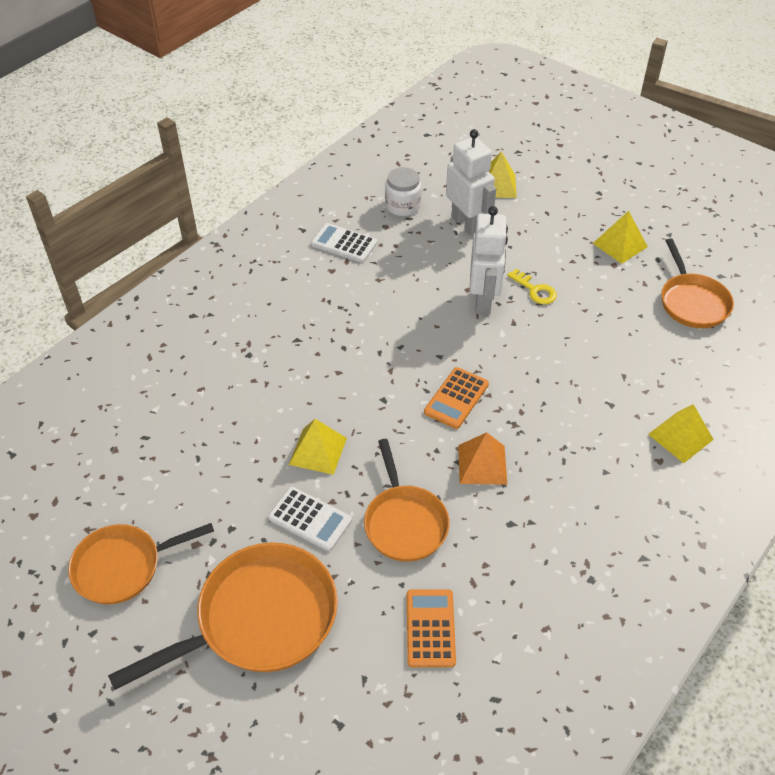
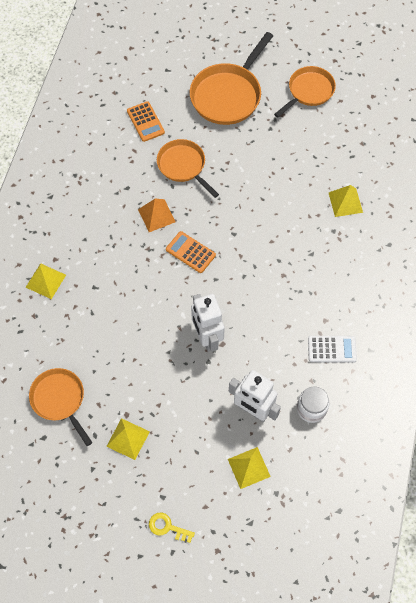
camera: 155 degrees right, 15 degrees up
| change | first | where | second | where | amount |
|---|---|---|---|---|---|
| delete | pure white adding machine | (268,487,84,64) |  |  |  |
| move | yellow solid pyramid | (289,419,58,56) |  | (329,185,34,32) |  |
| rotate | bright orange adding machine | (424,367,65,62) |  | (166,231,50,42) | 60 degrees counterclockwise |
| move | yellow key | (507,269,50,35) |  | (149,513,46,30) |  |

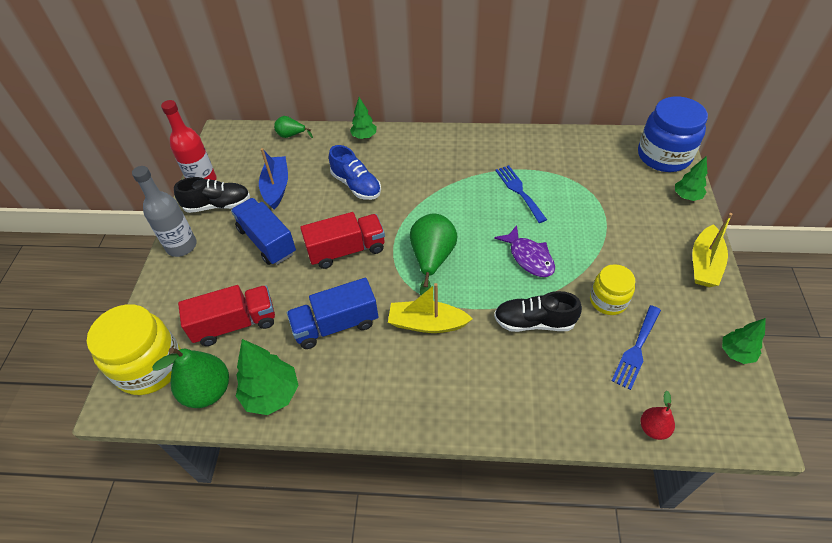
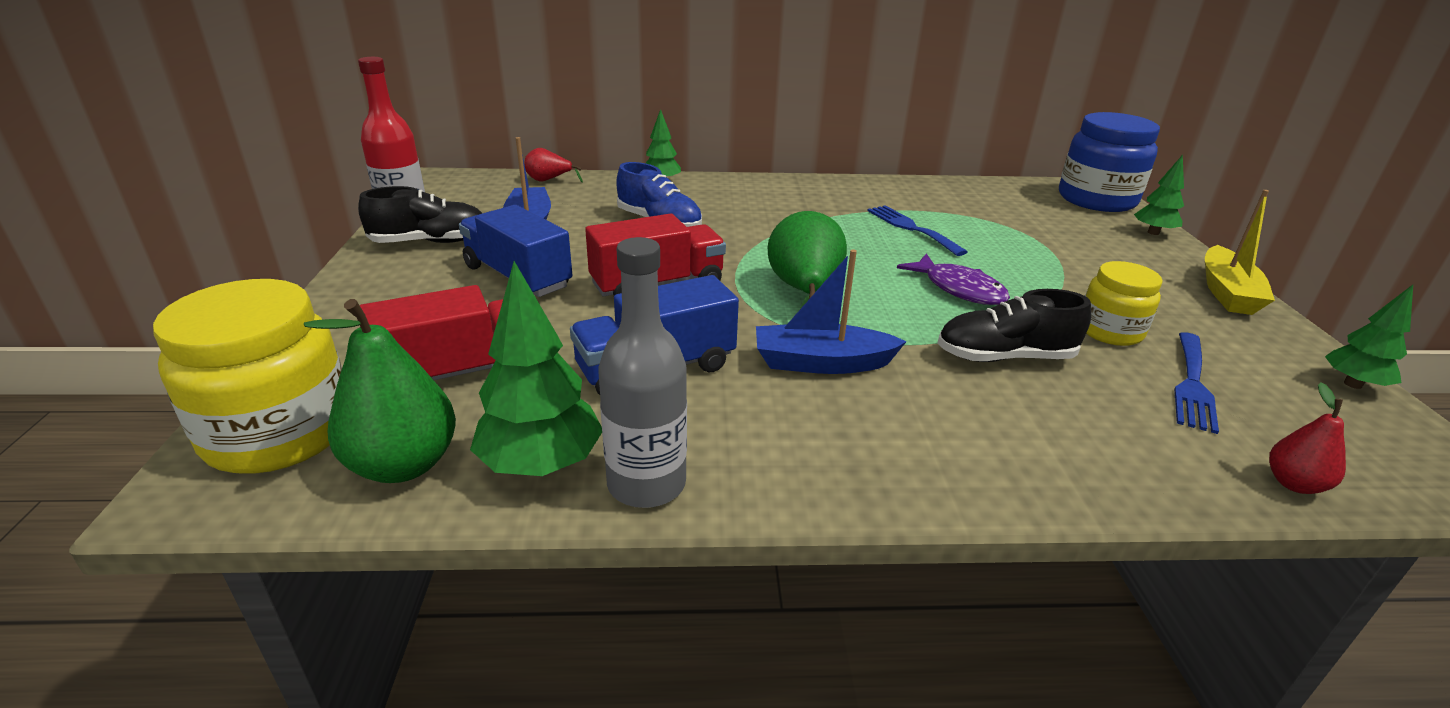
camera: 10 degrees left, 20 degrees down
| change | first | where | second | where | amount |
|---|---|---|---|---|---|
| move | gray bottle | (132,166,65,91) |  | (598,237,89,271) |  |
| recolor | green toy pear | (274,116,39,22) | scarlet toy pear | (524,148,59,35) |  |
| recolor | yellow sailboat | (388,283,85,50) | cobalt sailboat | (756,249,151,125) |  |

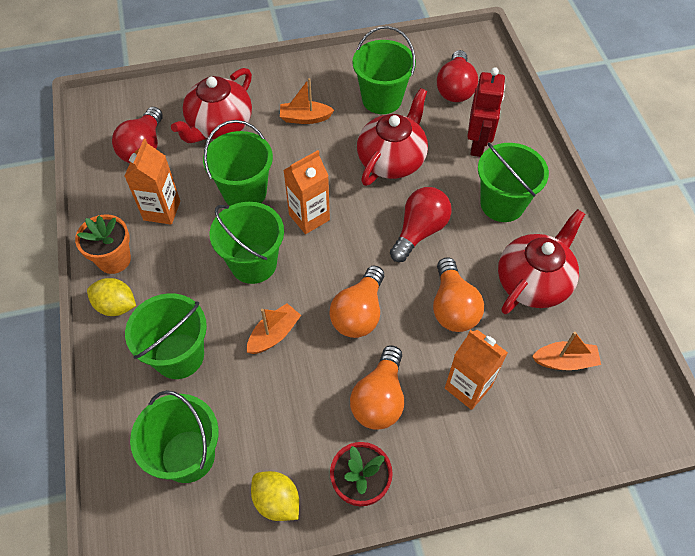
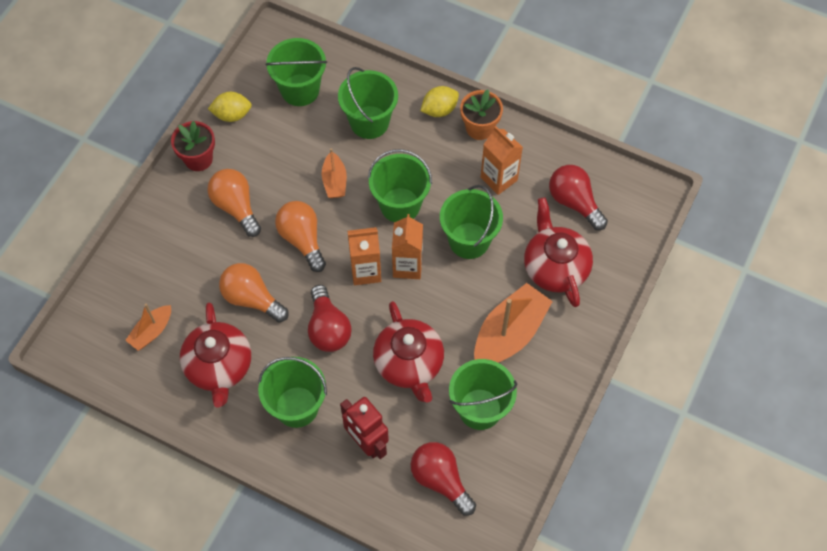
camera: 130 degrees right, 5 degrees up
| change | first | where | second | where | amount |
|---|---|---|---|---|---|
| resize | bright orange sailboat | (280,78,54,46) |  | (474,283,79,79) | x1.84 |
| move | bright orange juice carton | (445,330,63,80) |  | (348,227,33,58) |  |

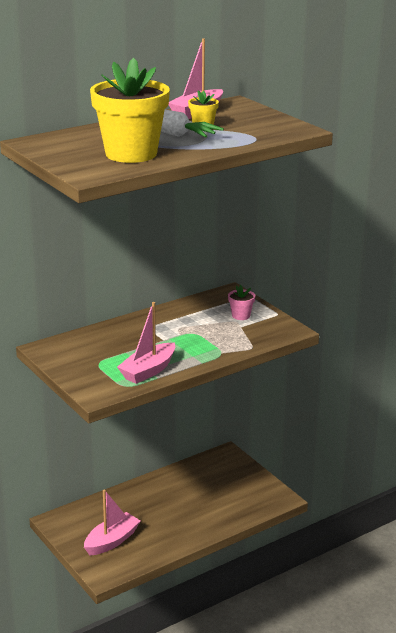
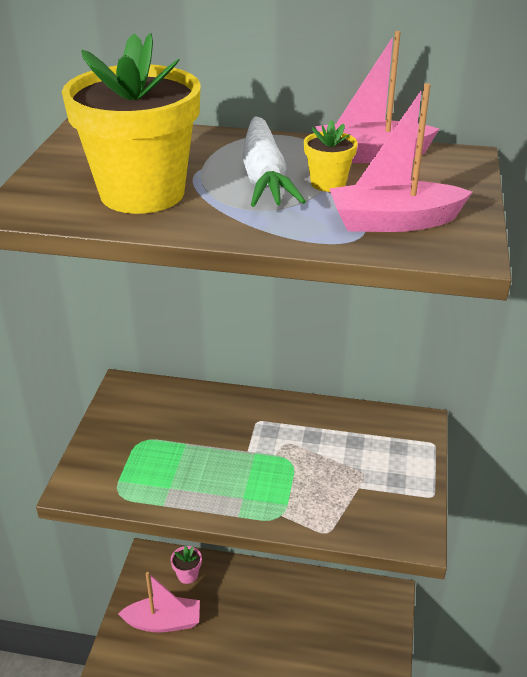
camera: 45 degrees right, 10 degrees up
| change | first | where | second | where | amount |
|---|---|---|---|---|---|
| move | rose-pink sailboat | (117,302,58,82) |  | (329,83,143,149) |  |
| move | rose-pink plant pot | (228,285,27,35) |  | (171,546,31,38) |  |

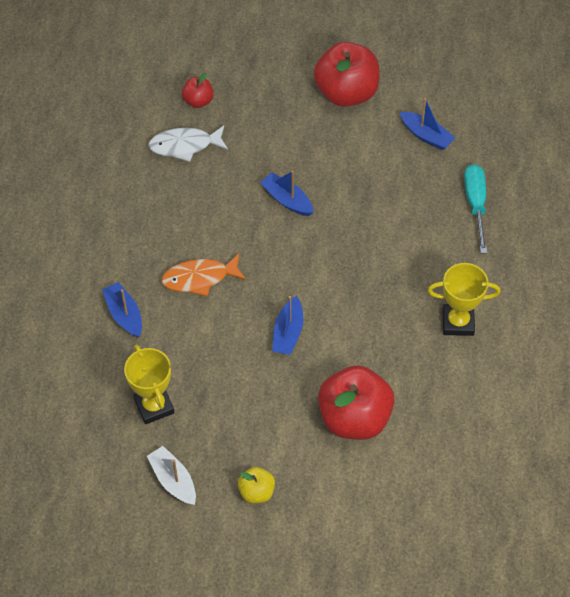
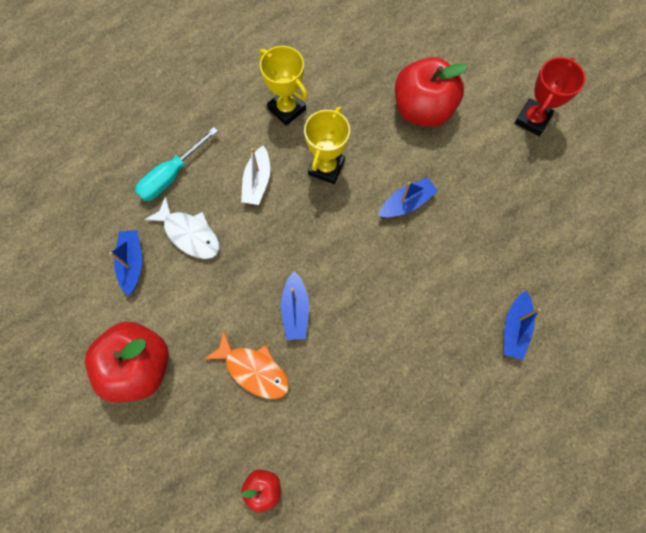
camera: 135 degrees left, 15 degrees up
| change | first | where | second | where | amount |
|---|---|---|---|---|---|
| move | yellow prize cup | (124,345,50,80) |  | (304,107,46,77) |  |
| move | pure white sailboat | (147,446,49,59) |  | (241,146,29,59) |  |
| move | pure white fish | (148,125,80,37) |  | (144,197,75,62) |  |
| move | bright orange fish | (161,254,85,43) |  | (204,331,85,68) |  |
| replace | yellow apple fruit | (238,467,37,37) | scarlet prize cup | (515,57,71,79) |  |

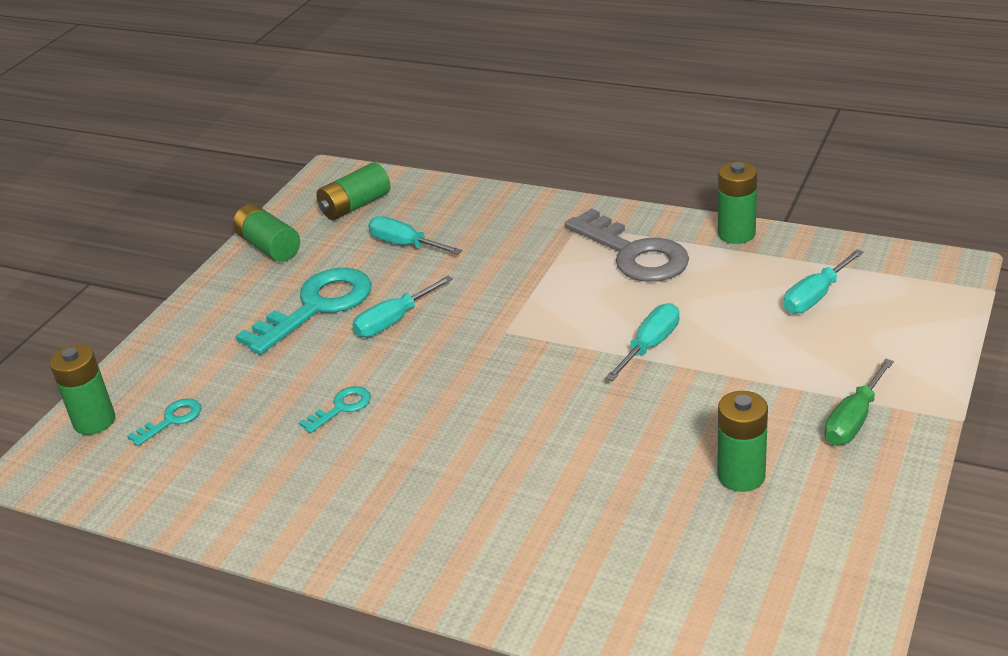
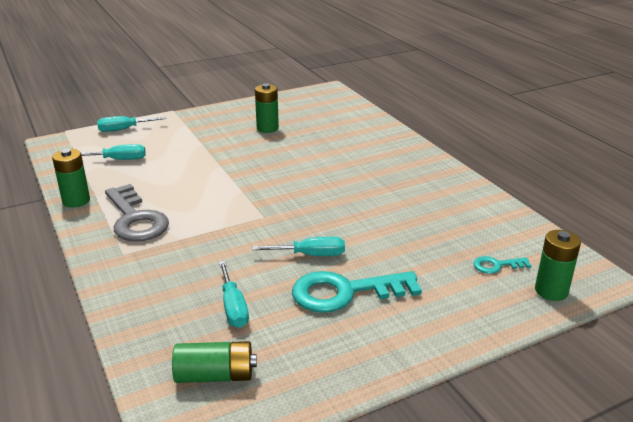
camera: 145 degrees left, 5 degrees down
| change | first | where | second | where | amount |
|---|---|---|---|---|---|
| delete | green power cell | (233,204,67,58) |  |  |  |
| delete | turquoise key | (299,386,72,47) |  |  |  |
| rotate | gray key | (565,208,124,74) |  | (105,184,64,58) | 150 degrees clockwise |
| move | turquoise screwdriver | (605,303,74,78) |  | (97,116,70,16) |  |
| delete | green screwdriver | (824,358,70,87) |  |  |  |

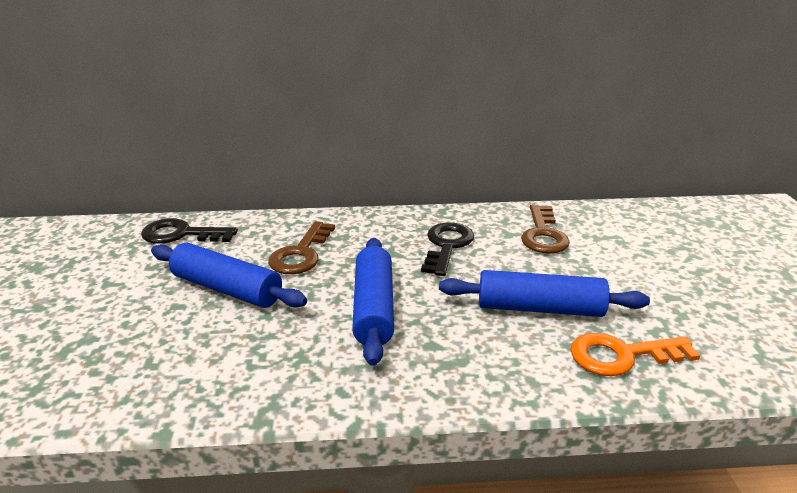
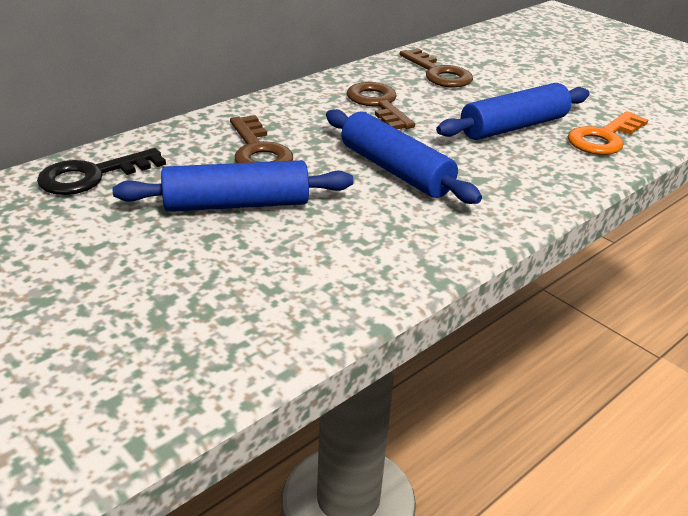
camera: 40 degrees left, 5 degrees up
| change | first | where | second | where | amount |
|---|---|---|---|---|---|
| recolor | ebony key | (421,222,53,54) | brown key | (347,82,68,47) |  |

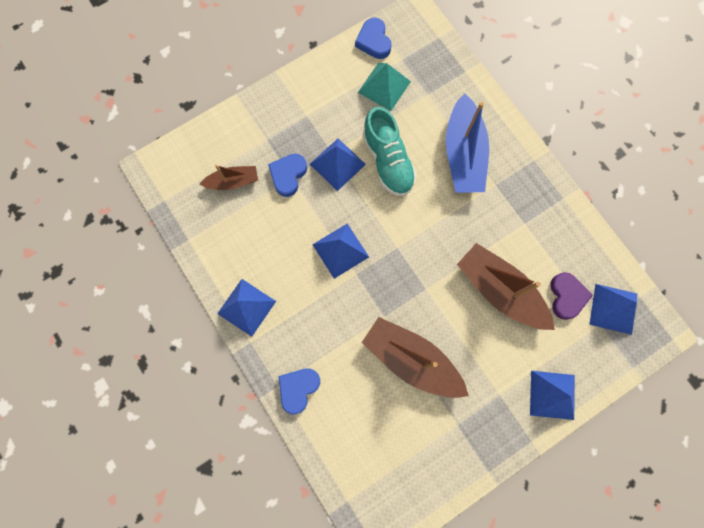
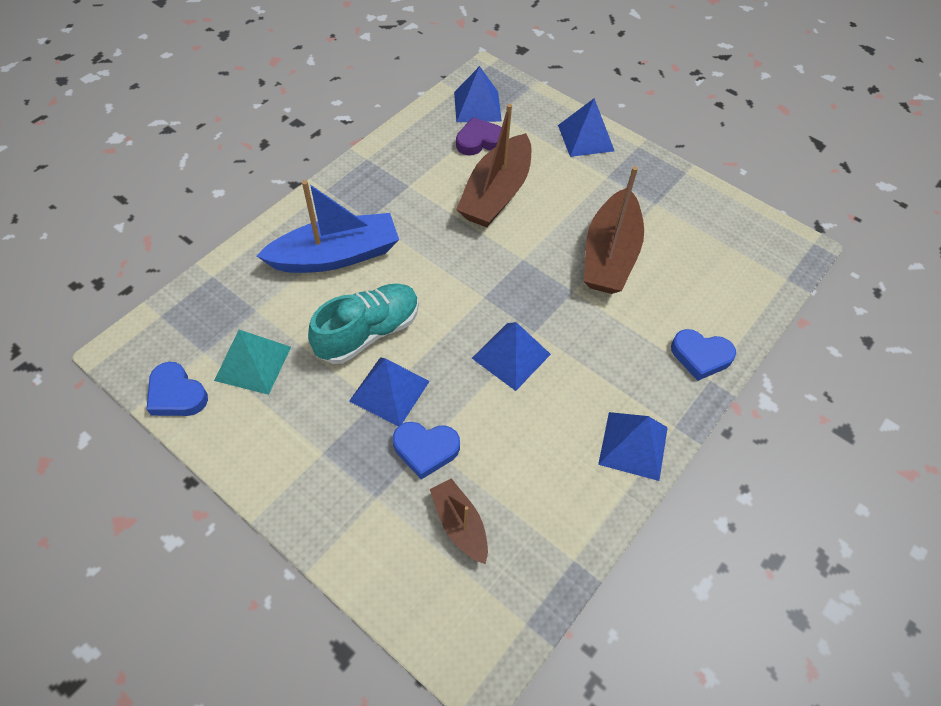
camera: 110 degrees left, 20 degrees down
| change | first | where | second | where | amount |
|---|---|---|---|---|---|
| rotate | cobalt heart shape | (355,18,36,41) |  | (147,362,61,54) | 75 degrees clockwise |

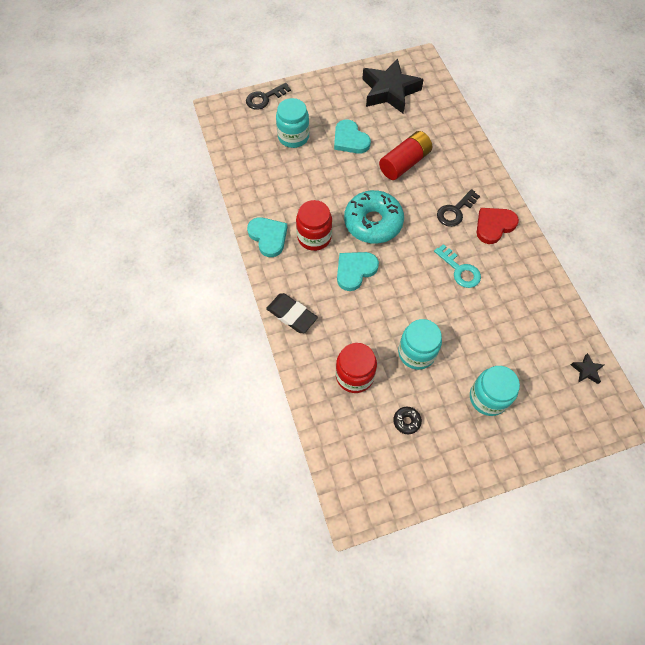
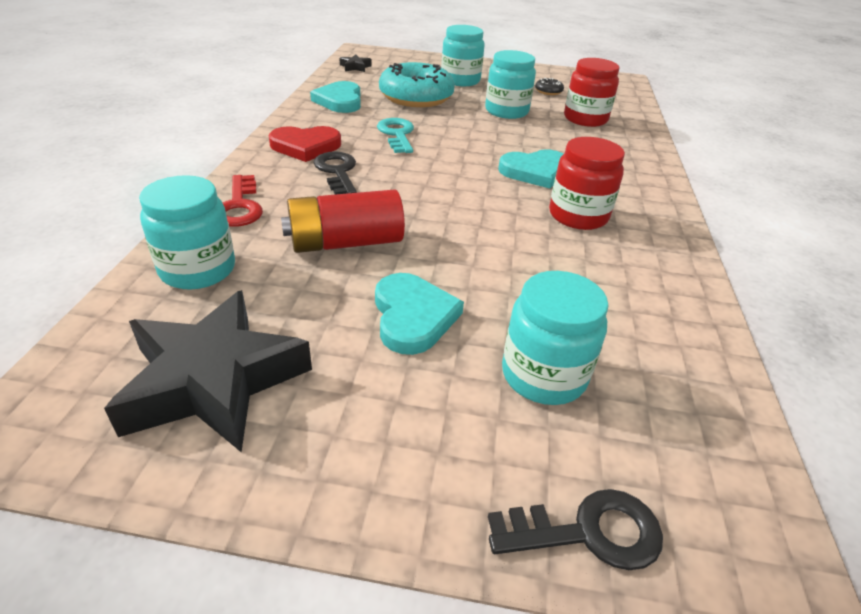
camera: 155 degrees left, 25 degrees down
| change | first | where | second | where | amount |
|---|---|---|---|---|---|
| move | turquoise heart shape | (247,217,40,40) |  | (310,81,51,32) |  |
| delete | ebony pencil eraser | (266,293,52,40) |  |  |  |
| move | turquoise glazed donut | (344,190,60,54) |  | (379,62,76,45) |  |
| rotate | ebony key | (437,189,43,38) |  | (314,152,43,42) | 90 degrees counterclockwise |
| insert |  |  | turquoise jar | (139,175,96,114) |  |
| insert |  |  | scarlet key | (222,175,41,52) |  |

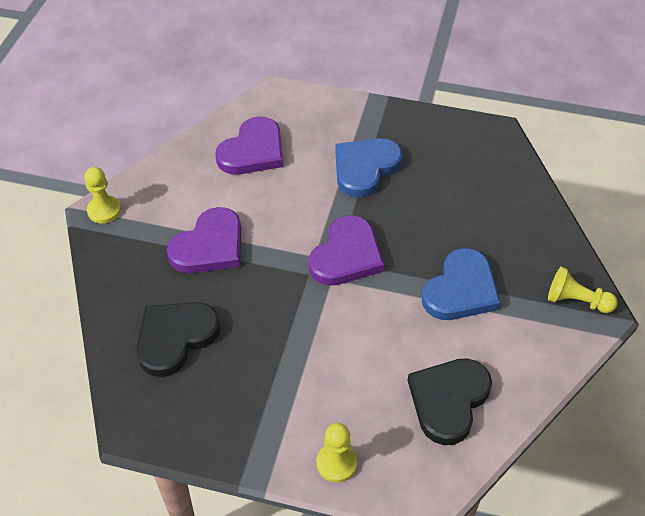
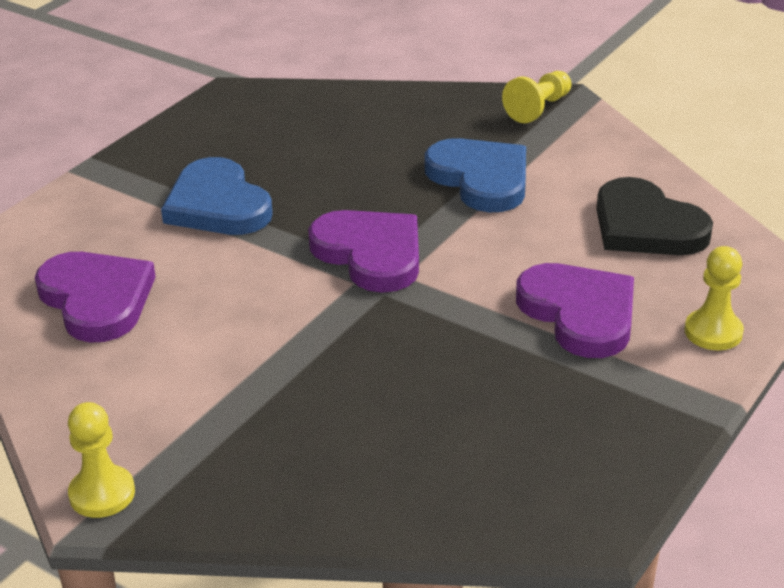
camera: 70 degrees left, 15 degrees down
| change | first | where | second | where | amount |
|---|---|---|---|---|---|
| delete | ebony heart shape | (136,302,84,75) |  |  |  |
| move | royal purple heart shape | (167,207,74,66) |  | (516,263,118,95) |  |

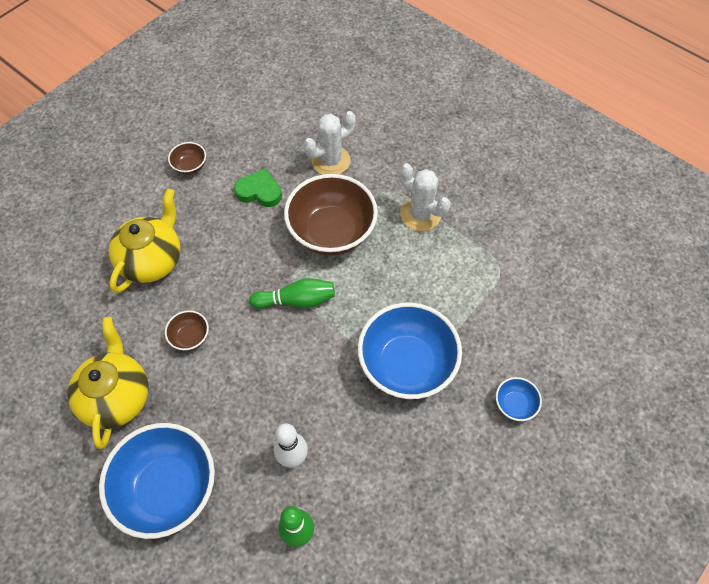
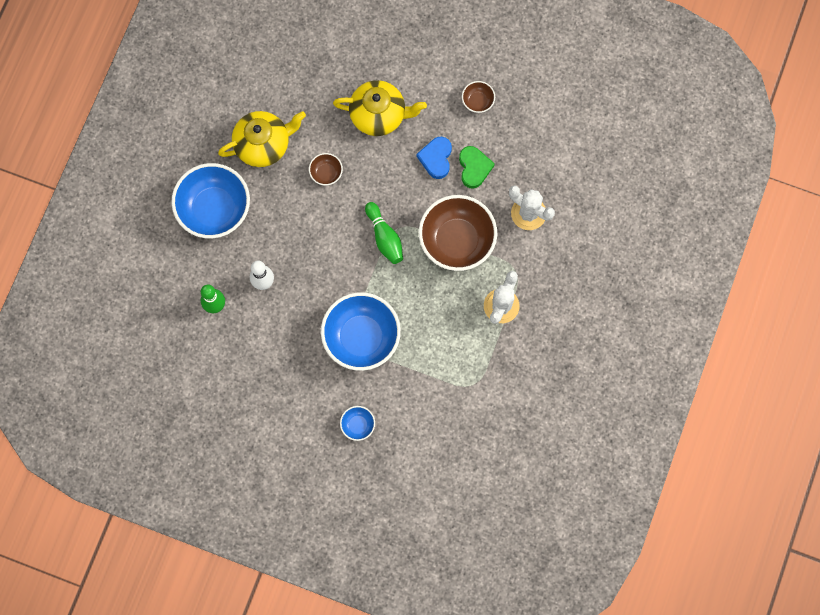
camera: 70 degrees right, 15 degrees up
| change | first | where | second | where | amount |
|---|---|---|---|---|---|
| insert |  |  | cobalt heart shape | (416,137,36,42) |  |

